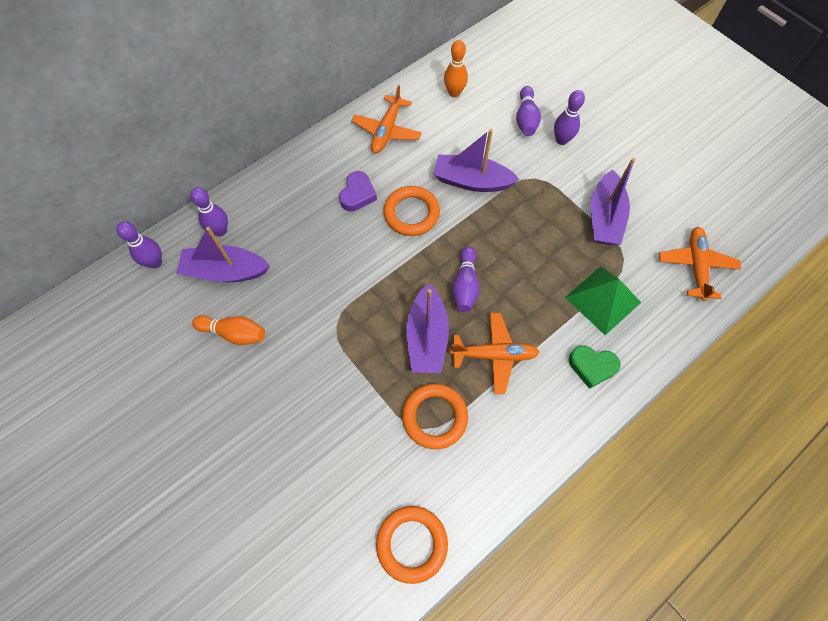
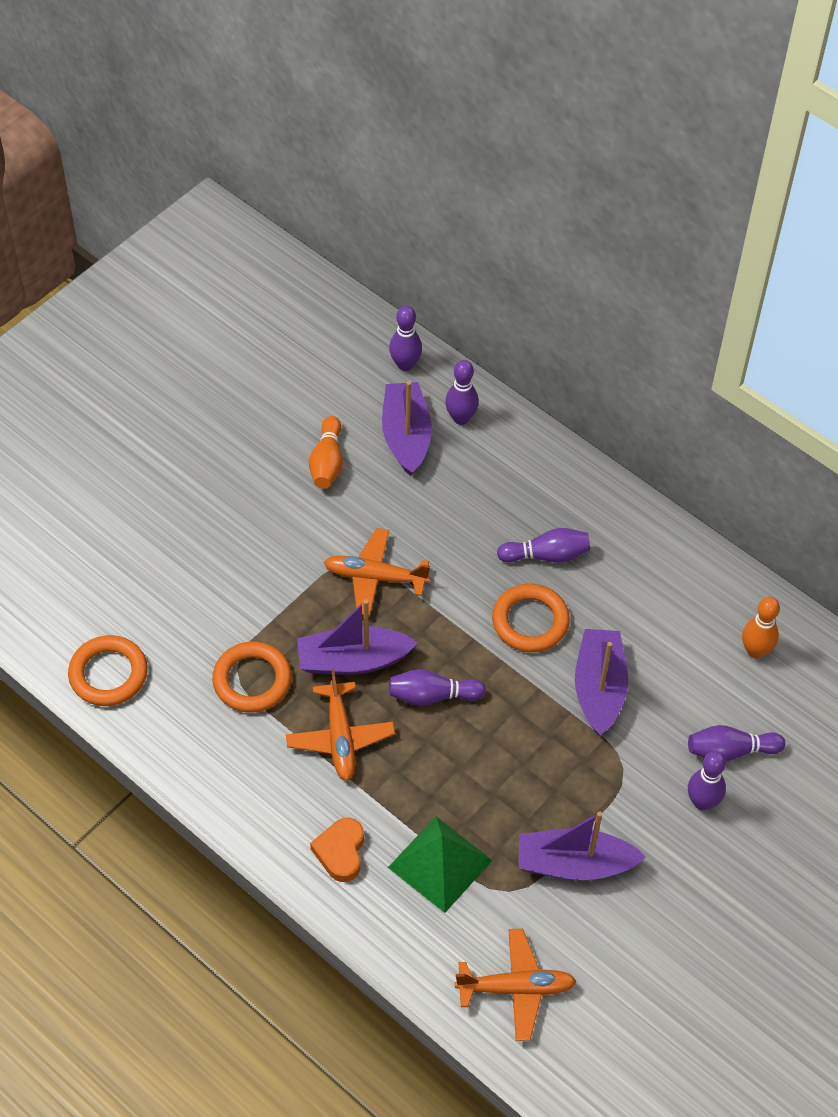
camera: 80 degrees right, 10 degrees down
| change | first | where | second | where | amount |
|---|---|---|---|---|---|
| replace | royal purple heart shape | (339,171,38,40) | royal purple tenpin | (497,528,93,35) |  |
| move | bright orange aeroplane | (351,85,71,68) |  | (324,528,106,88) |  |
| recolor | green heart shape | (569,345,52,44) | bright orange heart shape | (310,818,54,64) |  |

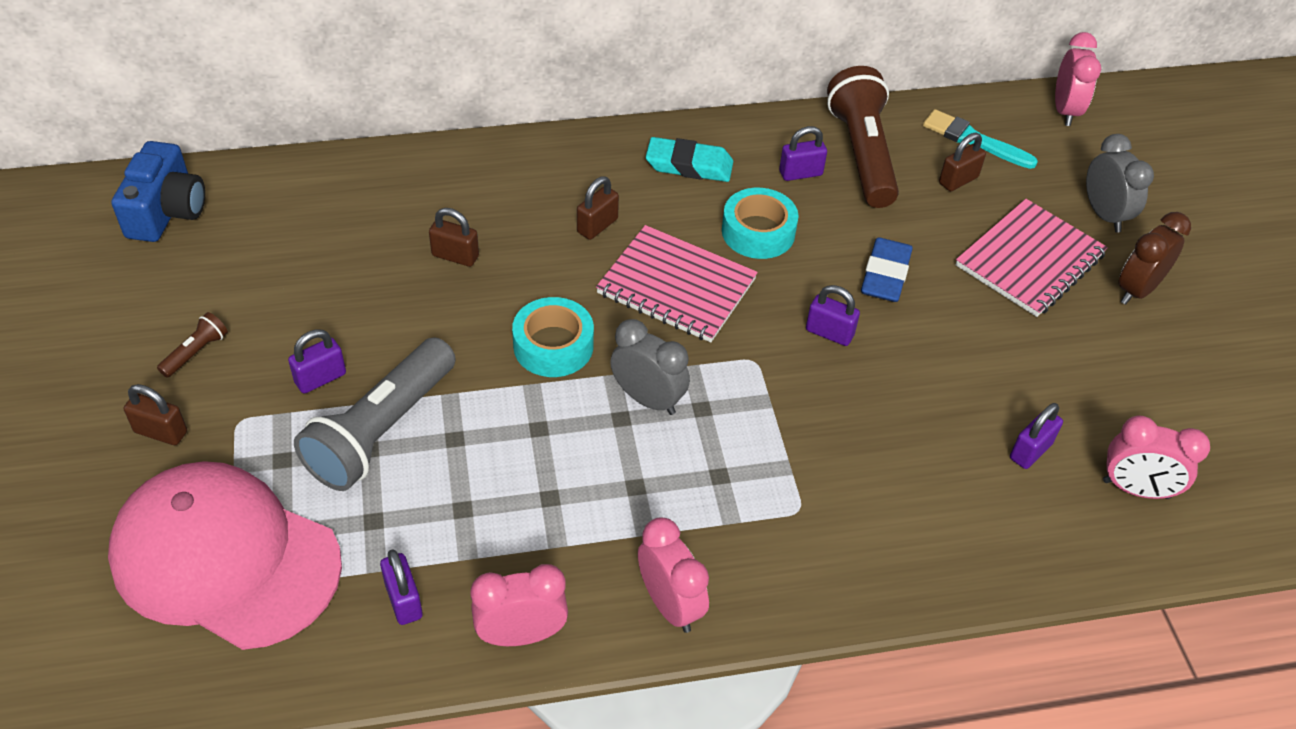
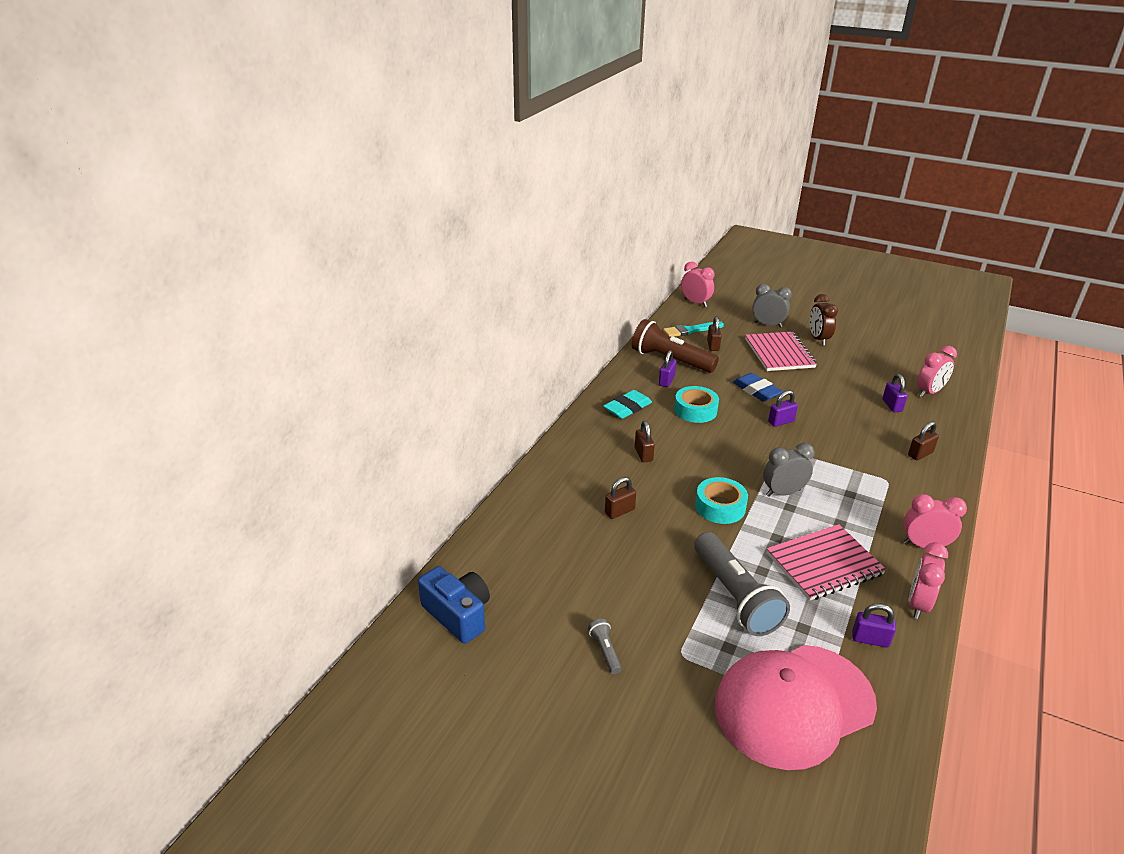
camera: 50 degrees left, 15 degrees down
| change | first | where | second | where | amount |
|---|---|---|---|---|---|
| move | brown padlock | (124,384,63,61) |  | (908,422,31,38) |  |
| recolor | brown pocket torch | (157,312,71,66) | gray pocket torch | (588,619,34,55) |  |
| delete | royal purple padlock | (288,330,58,64) |  |  |  |
| move | rose-pink notebook | (596,225,162,117) |  | (766,524,120,77) |  |

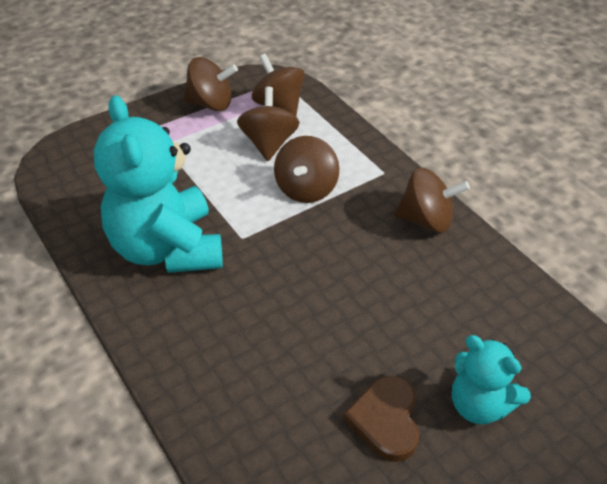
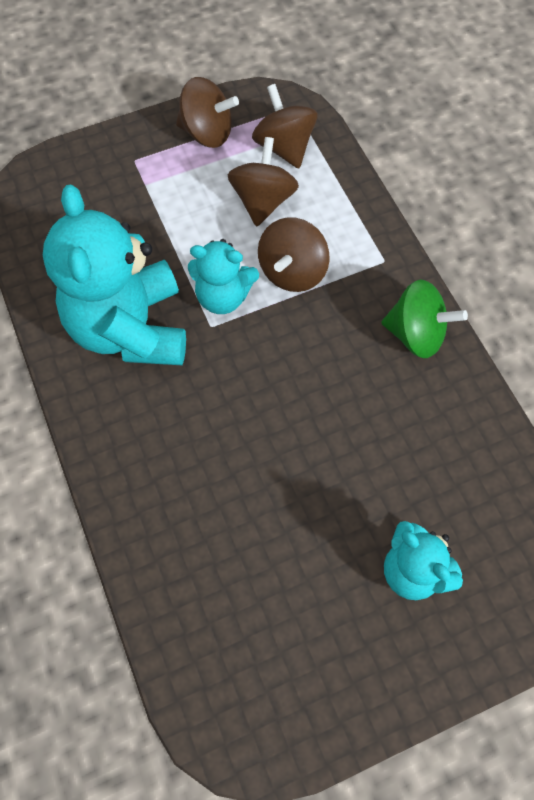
camera: 10 degrees right, 20 degrees up
| change | first | where | second | where | amount |
|---|---|---|---|---|---|
| delete | brown heart shape | (343,376,76,86) |  |  |  |
| recolor | brown toy top | (394,168,76,65) | green toy top | (381,279,87,79) |  |
| insert |  |  | turquoise stuffed bear | (188,239,71,75) |  |

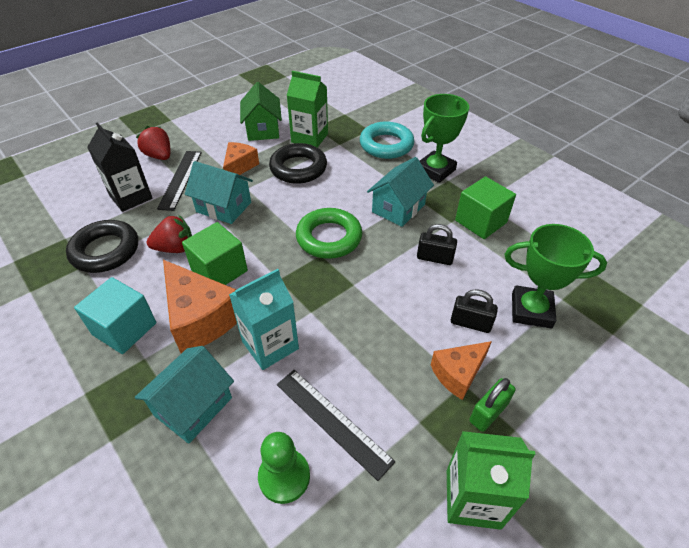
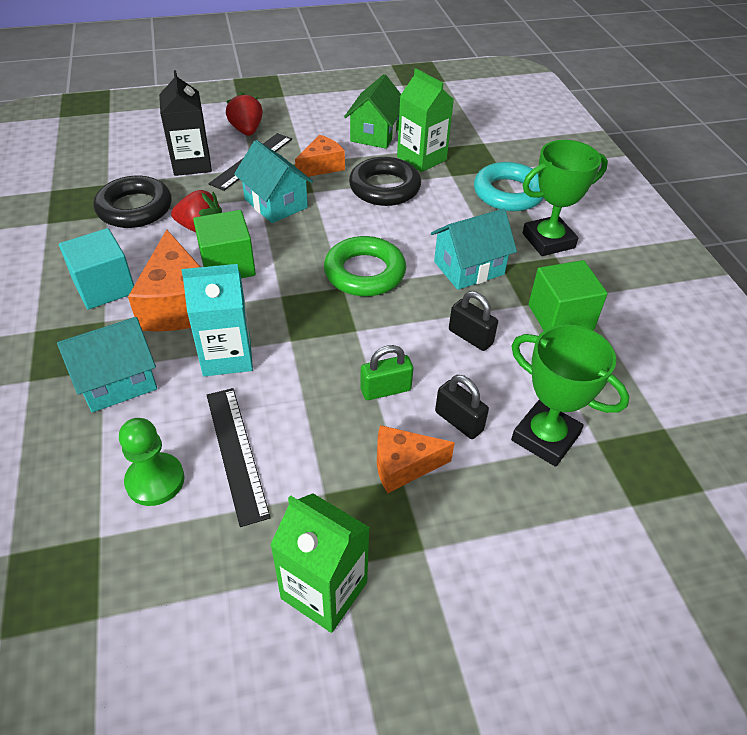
camera: 25 degrees right, 0 degrees up
| change | first | where | second | where | amount |
|---|---|---|---|---|---|
| move | green padlock | (469,378,47,54) |  | (360,345,53,55) |  |

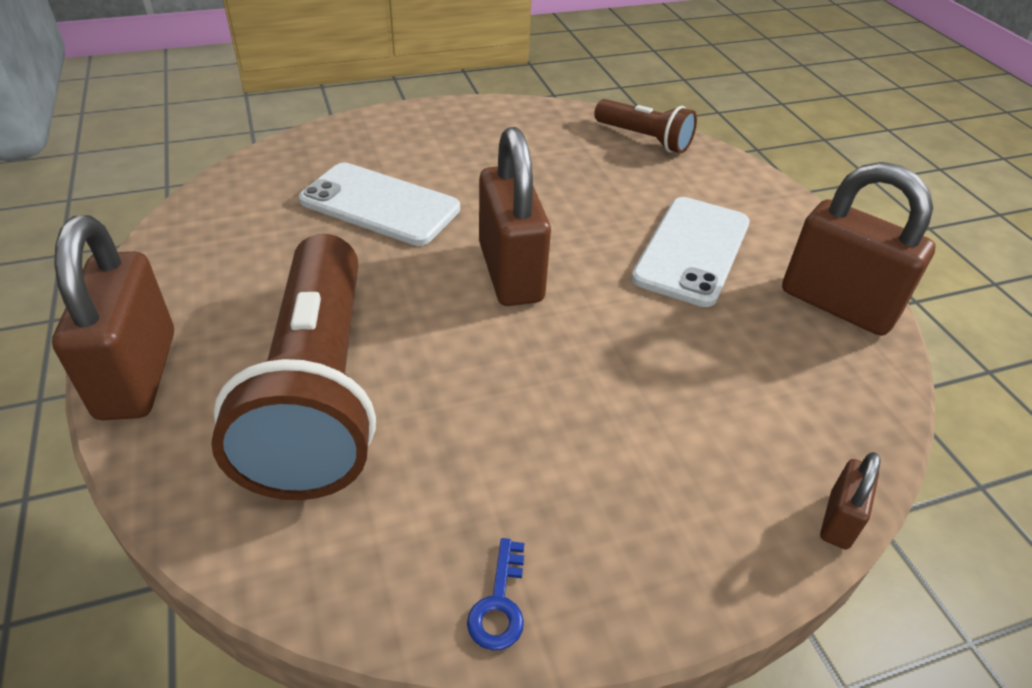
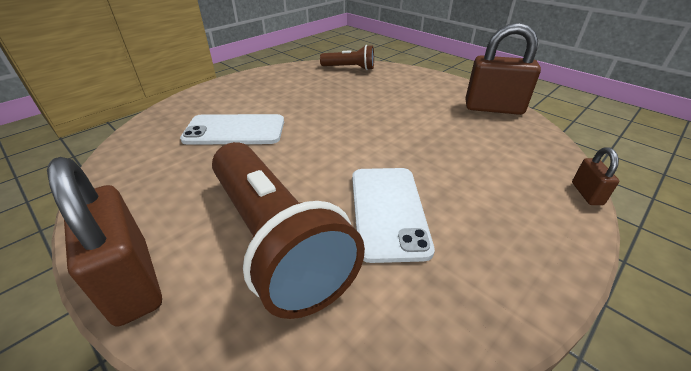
camera: 25 degrees left, 5 degrees down
| change | first | where | second | where | amount |
|---|---|---|---|---|---|
| delete | cobalt key | (467,538,57,112) |  |  |  |
| delete | brown padlock | (479,127,72,179) |  |  |  |
| move | pure white smartphone | (631,197,119,110) |  | (352,168,83,95) |  |

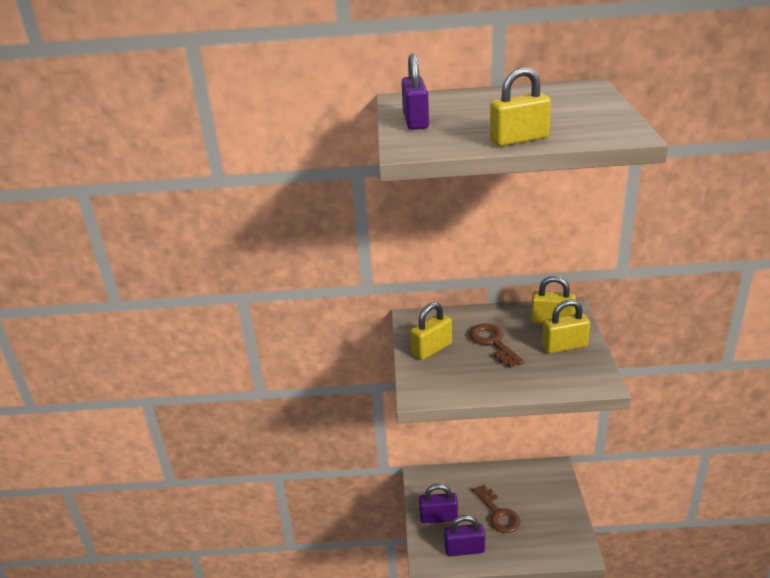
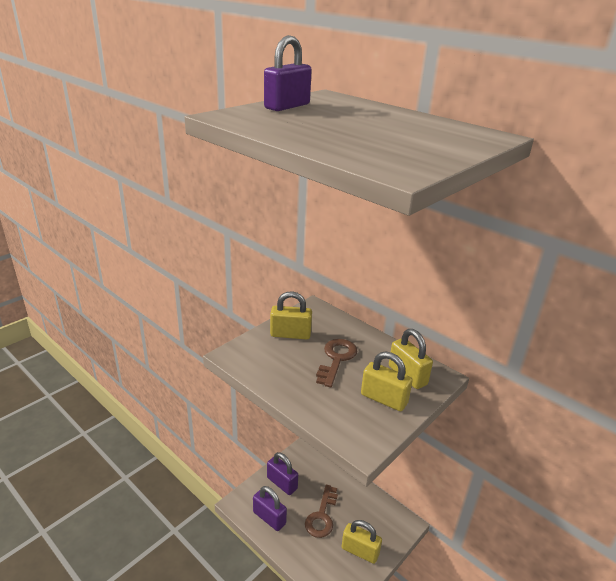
camera: 40 degrees right, 0 degrees up
| change | first | where | second | where | amount |
|---|---|---|---|---|---|
| move | yellow padlock | (490,67,61,79) |  | (342,520,40,44) |  |

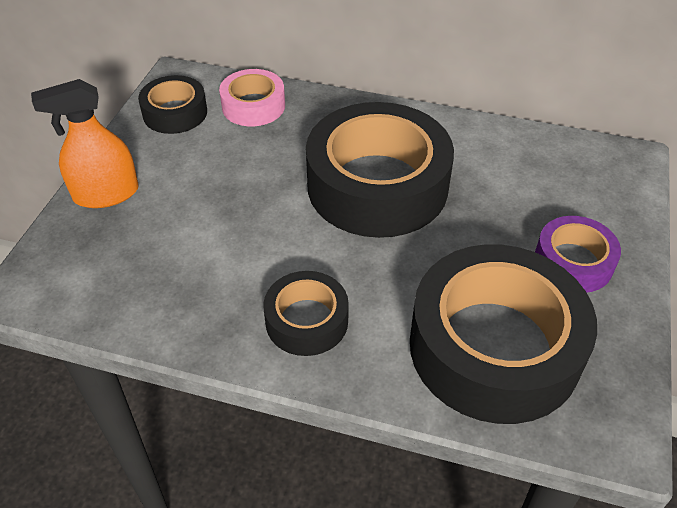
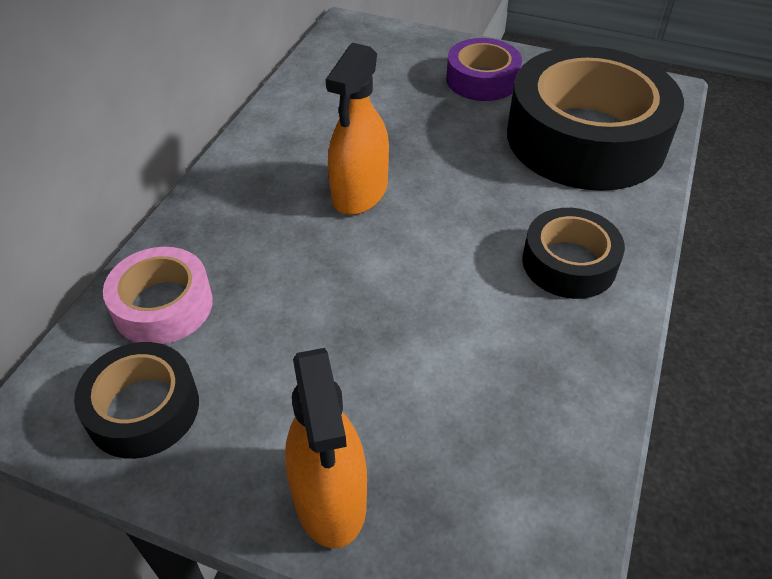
camera: 85 degrees left, 0 degrees up
| change | first | where | second | where | amount |
|---|---|---|---|---|---|
| replace | ebony roll of tape | (306,102,148,136) | bright orange spray bottle | (325,43,64,172) |  |

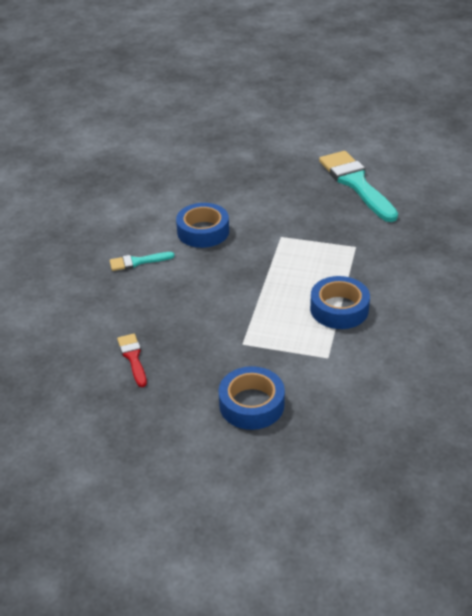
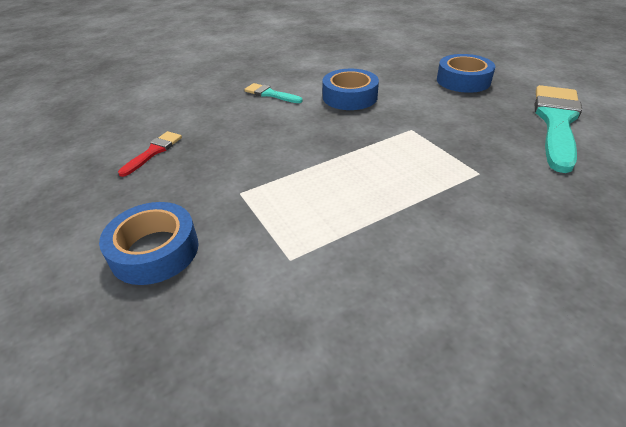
camera: 45 degrees right, 0 degrees up
| change | first | where | second | where | amount |
|---|---|---|---|---|---|
| move | cobalt roll of tape | (310,276,60,53) |  | (437,54,58,39) |  |

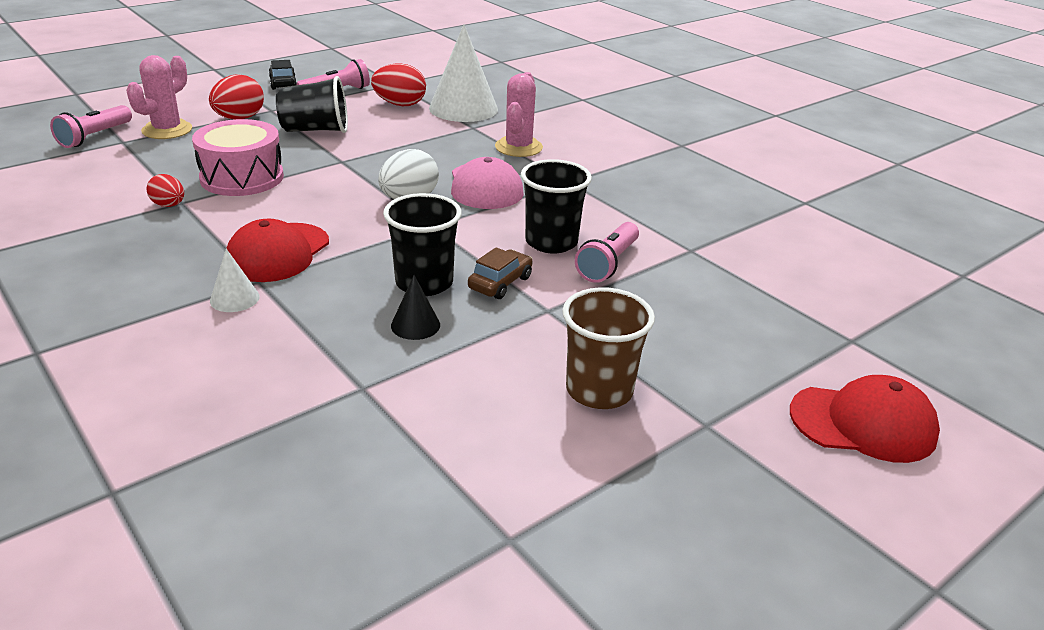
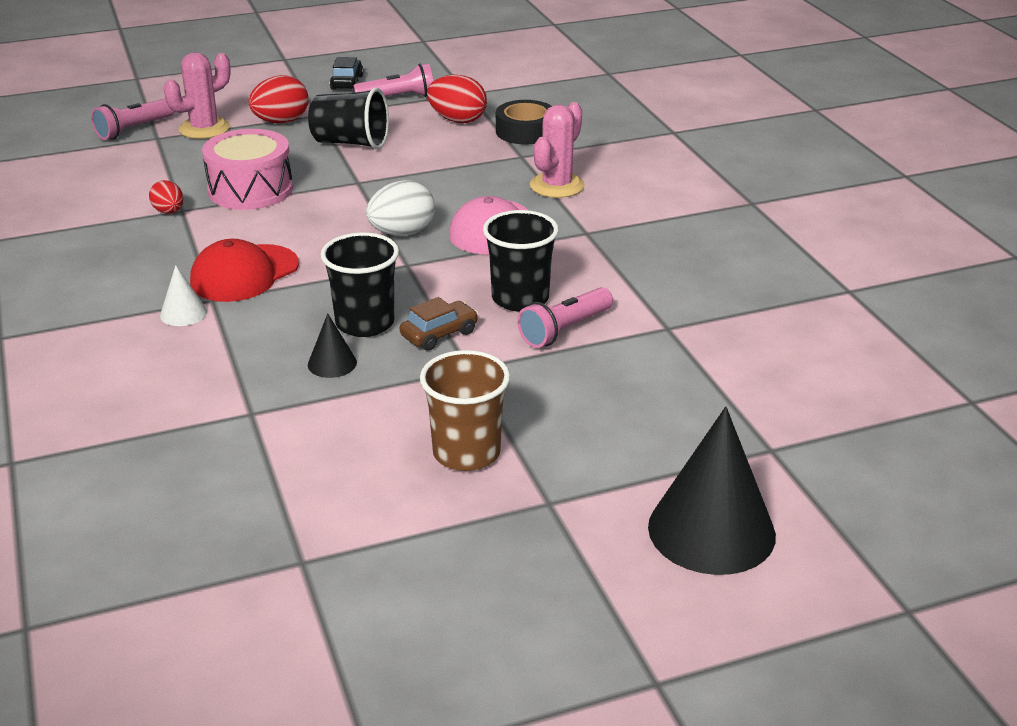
camera: 20 degrees right, 0 degrees up
| change | first | where | second | where | amount |
|---|---|---|---|---|---|
| replace | pure white solid cone | (429,24,69,98) | ebony roll of tape | (496,100,56,45) |  |
| replace | scarlet peaked cap | (790,375,150,88) | ebony solid cone | (648,407,128,168) |  |

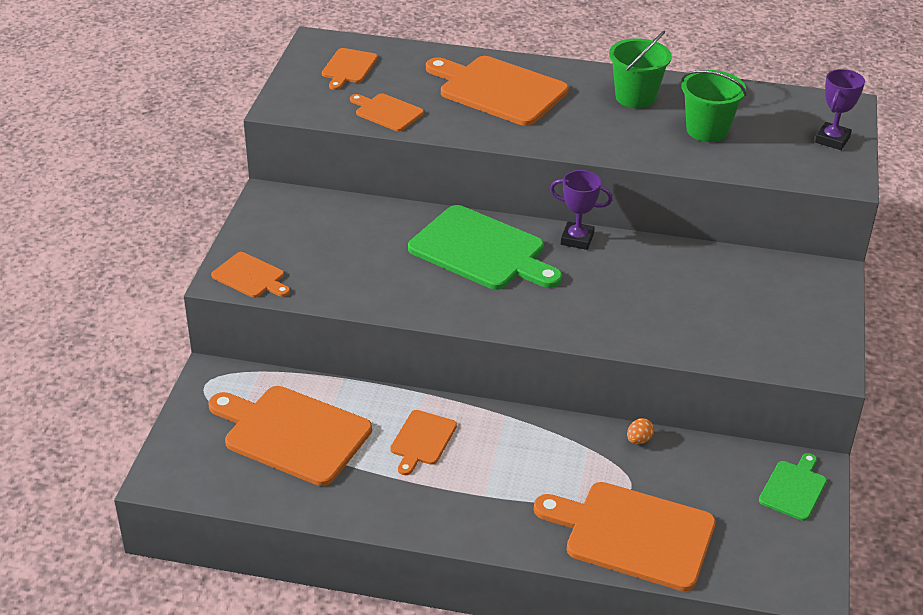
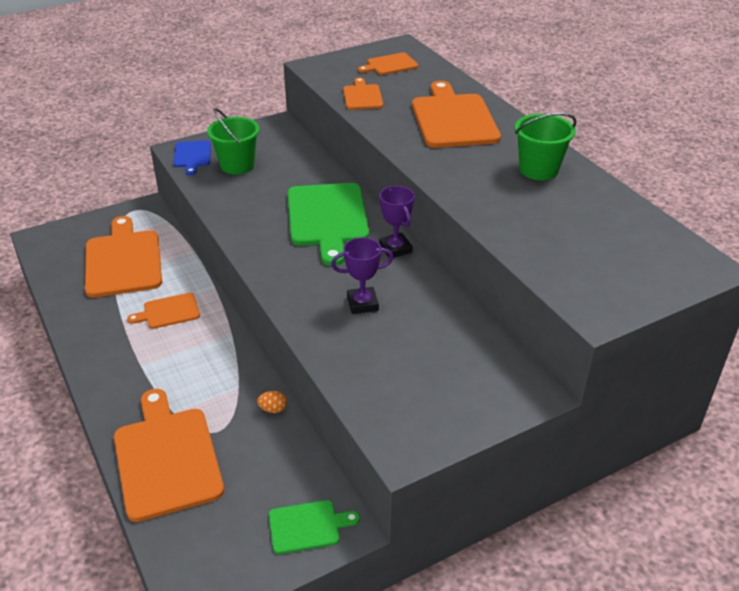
camera: 50 degrees right, 0 degrees up
| change | first | where | second | where | amount |
|---|---|---|---|---|---|
| recolor | bright orange bread board | (211,252,79,46) | cobalt bread board | (173,140,38,35) |  |
| move | green sand bucket | (681,70,66,72) |  | (207,108,52,67) |  |
| move | royal purple prize cup | (815,69,50,81) |  | (331,237,62,77) |  |

